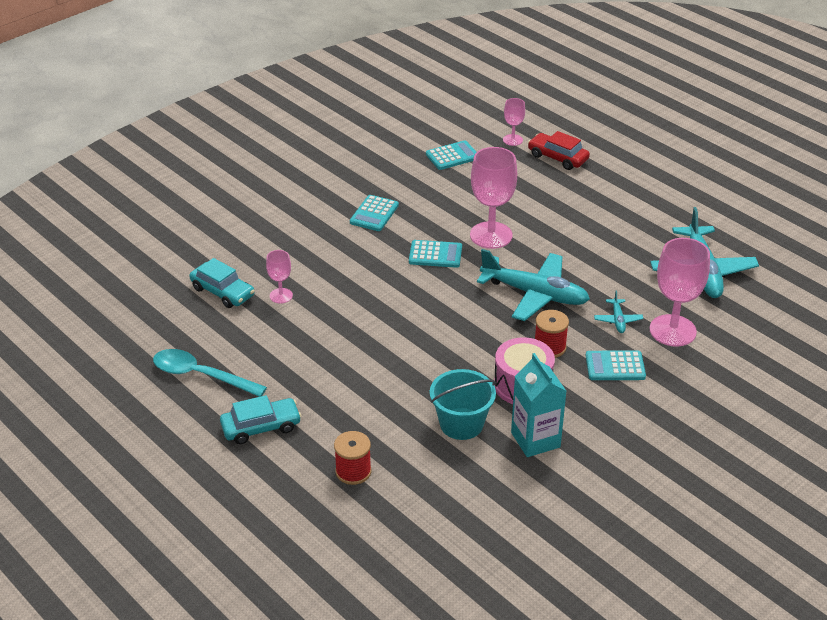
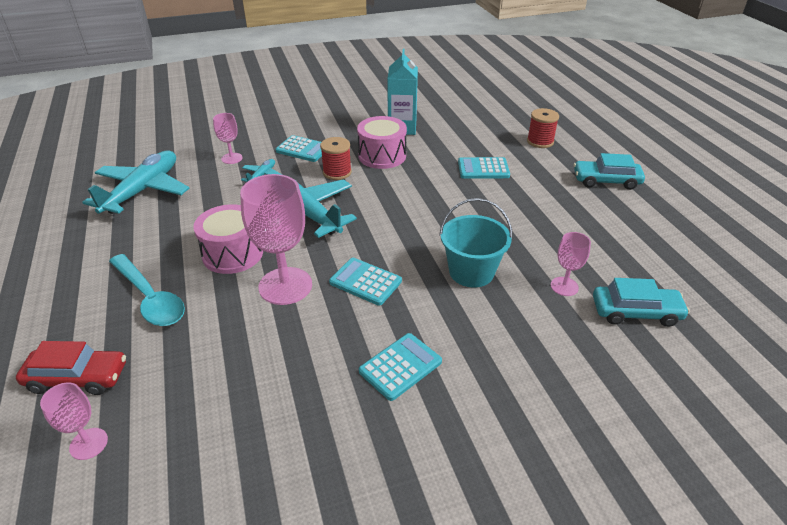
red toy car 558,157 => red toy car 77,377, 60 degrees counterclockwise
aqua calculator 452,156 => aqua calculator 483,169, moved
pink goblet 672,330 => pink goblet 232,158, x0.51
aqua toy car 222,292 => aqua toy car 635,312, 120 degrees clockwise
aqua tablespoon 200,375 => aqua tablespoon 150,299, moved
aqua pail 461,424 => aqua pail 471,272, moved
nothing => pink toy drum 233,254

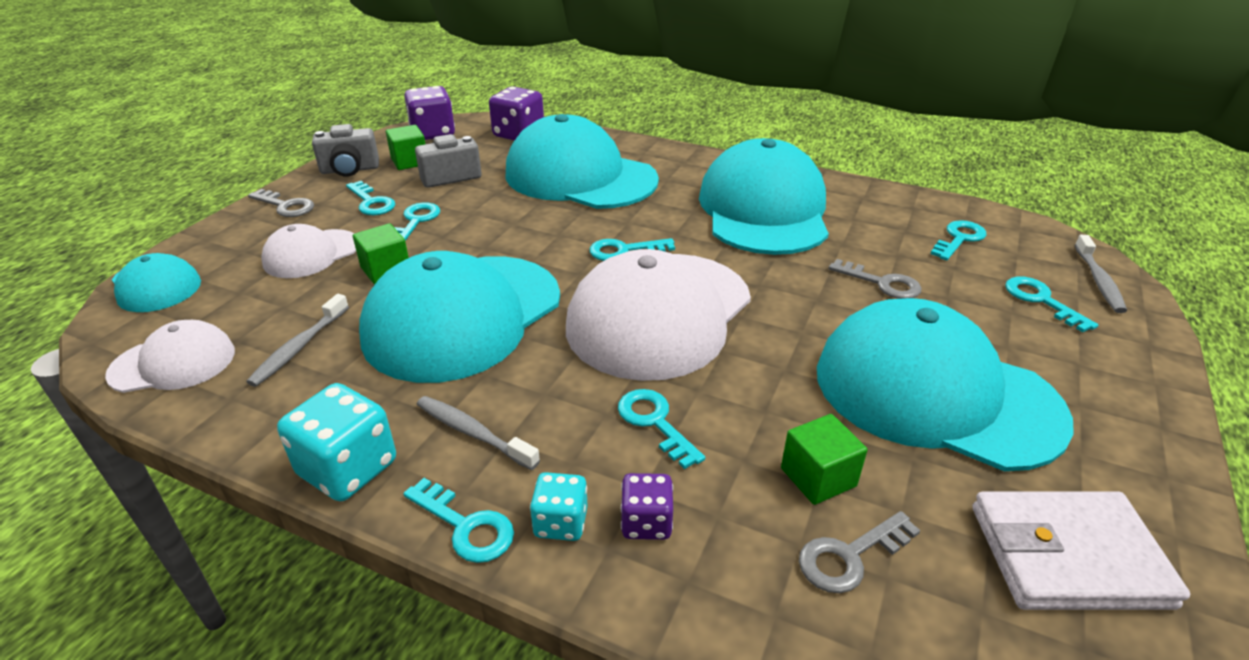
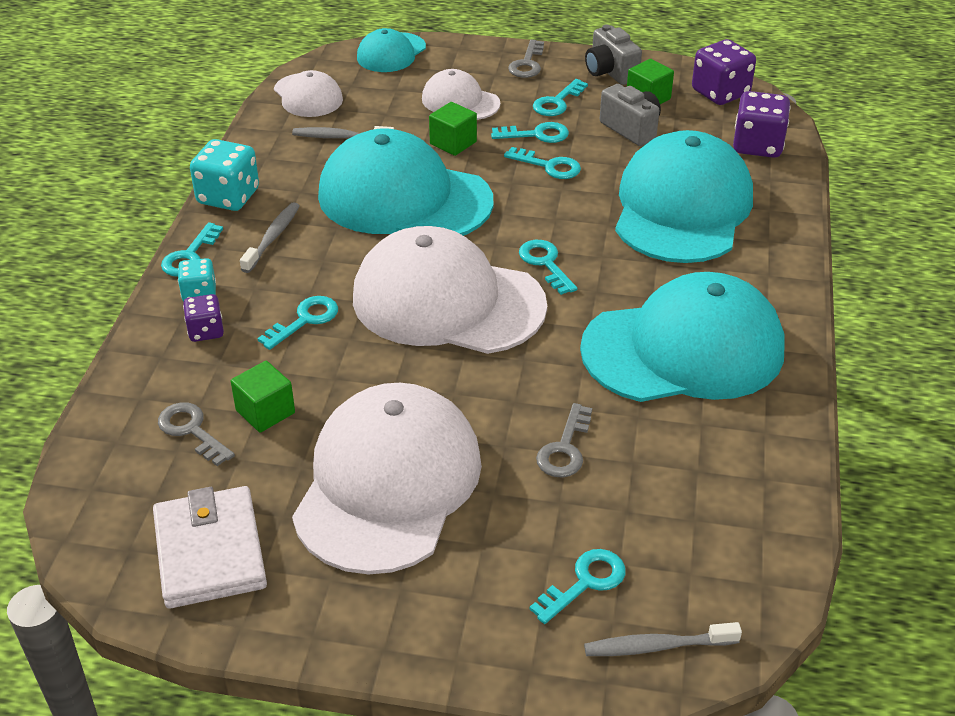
aqua key 959,239 => aqua key 549,166, moved
aqua peaked cap 935,393 => pure white peaked cap 388,483

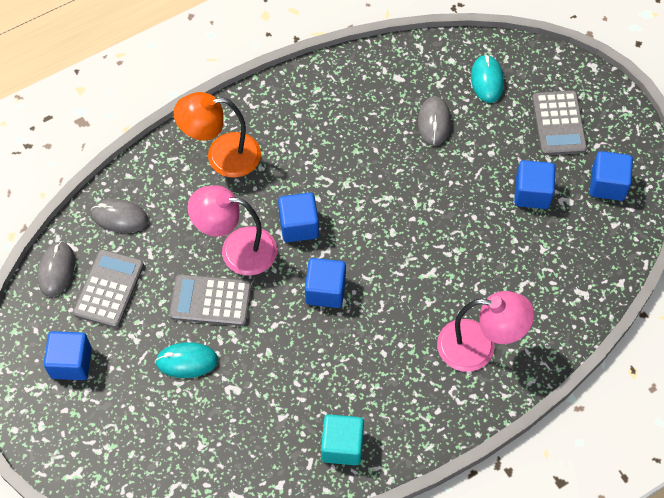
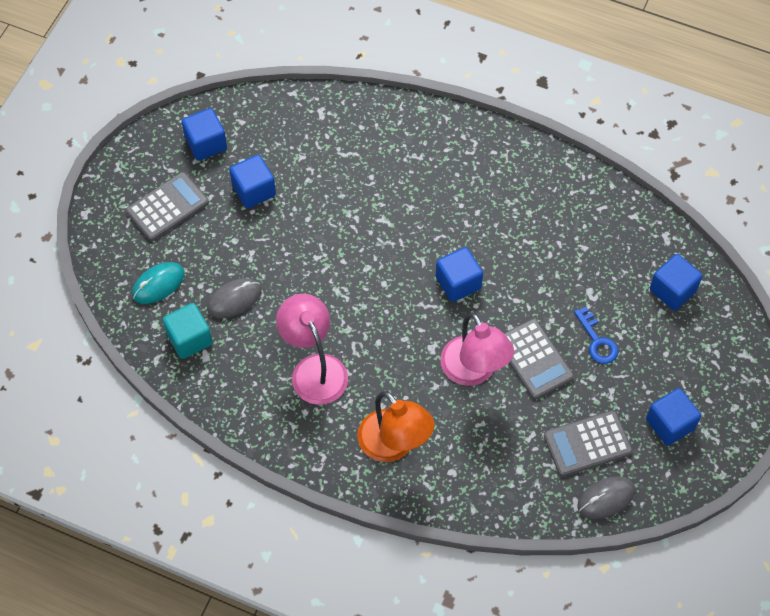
blue cube 299,226 => blue cube 672,290, moved
ash-grey mouse 120,217 => nothing
pink reading lamp 478,347 => pink reading lamp 314,368, moved
aqua mouse 187,361 => blue key 597,341
aqua cube 342,446 => aqua cube 189,339, moved

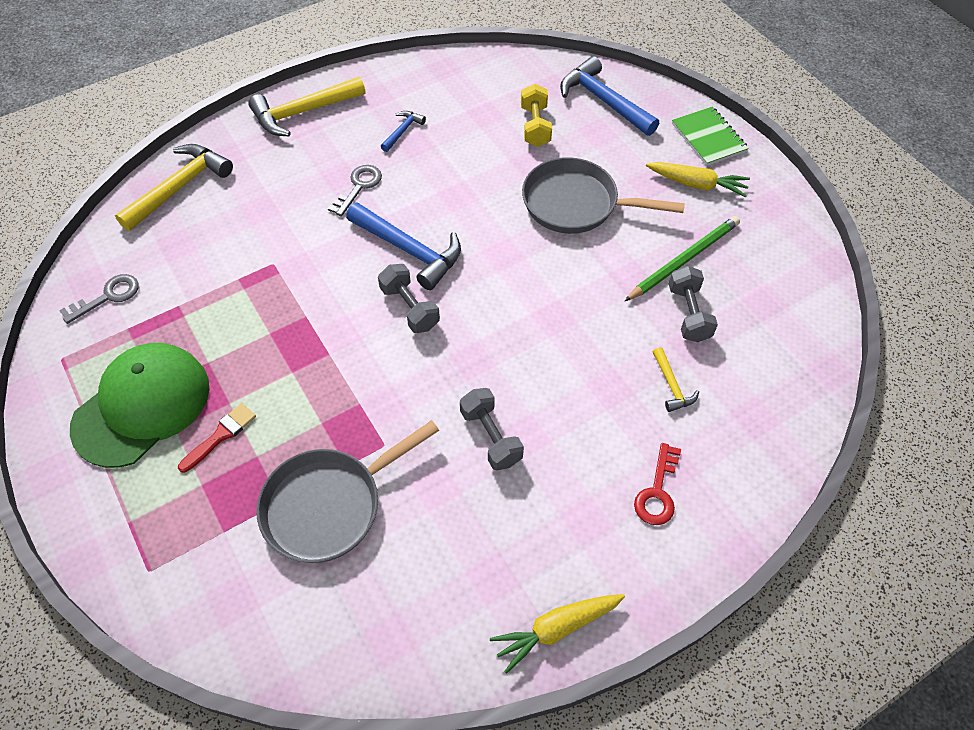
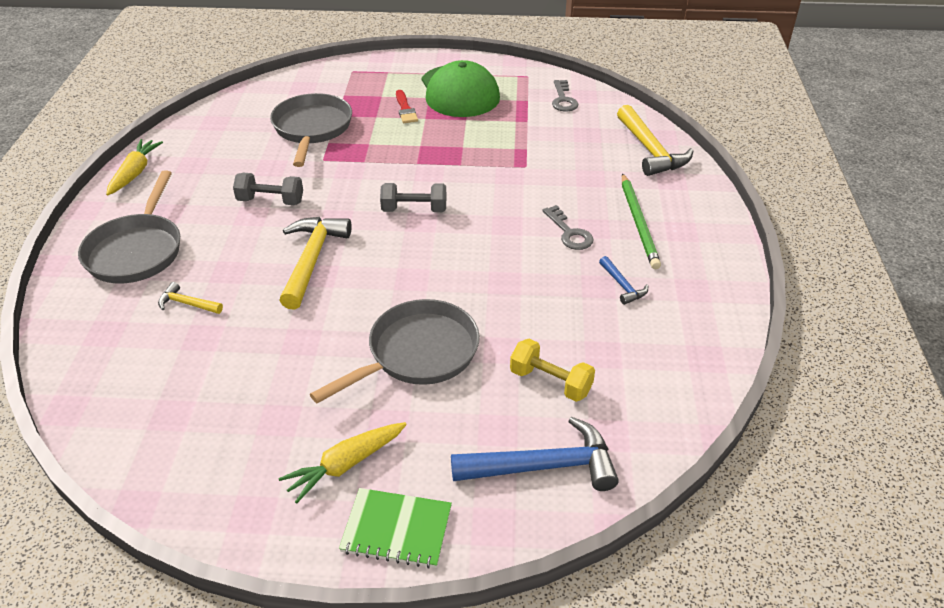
bright yellow claw hammer 303,112 => bright yellow claw hammer 312,260, moved
blue claw hammer 409,250 => nothing
leaf-green lead pencil 684,260 => leaf-green lead pencil 638,223, moved
ash-grey hand weight 688,314 => nothing
red key 657,492 => ash-grey skillet 136,251

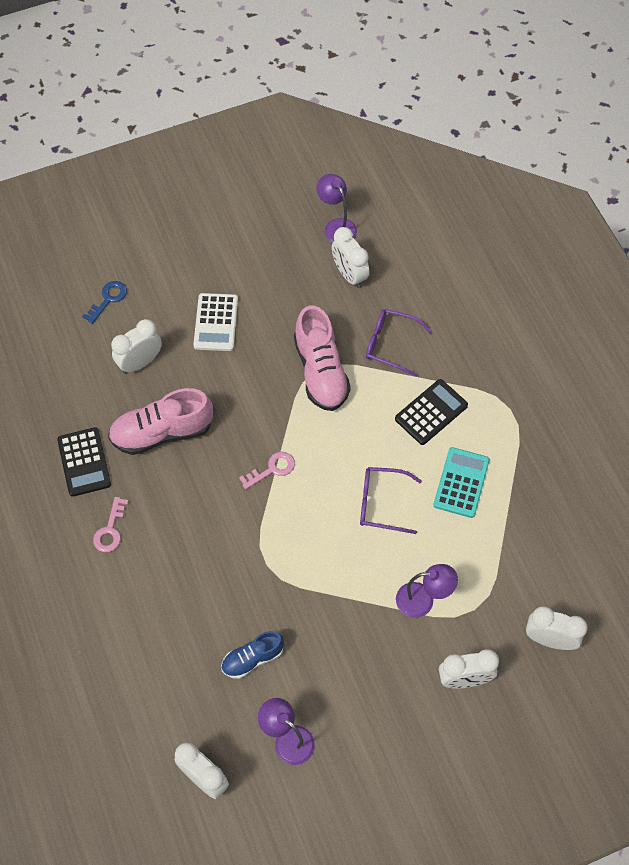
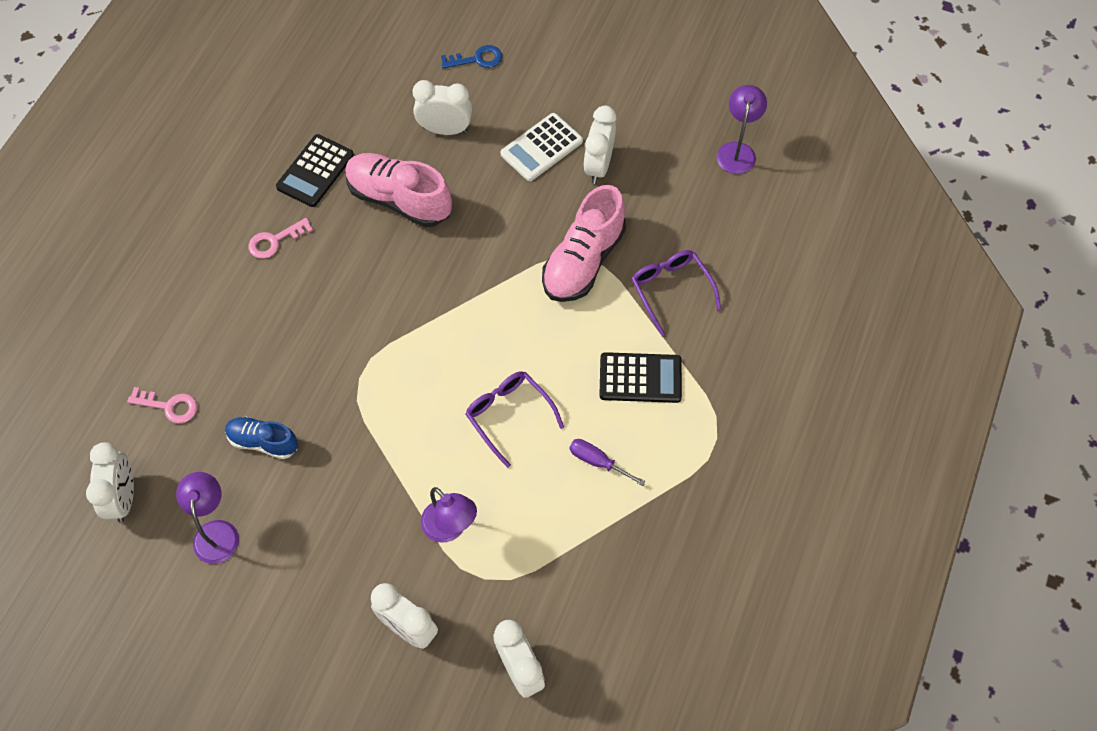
pure white bedside clock 349,275 => pure white bedside clock 598,166, moved
aqua calculator 461,483 => royal purple flat screwdriver 597,461
pink key 272,469 => pink key 169,406, moved

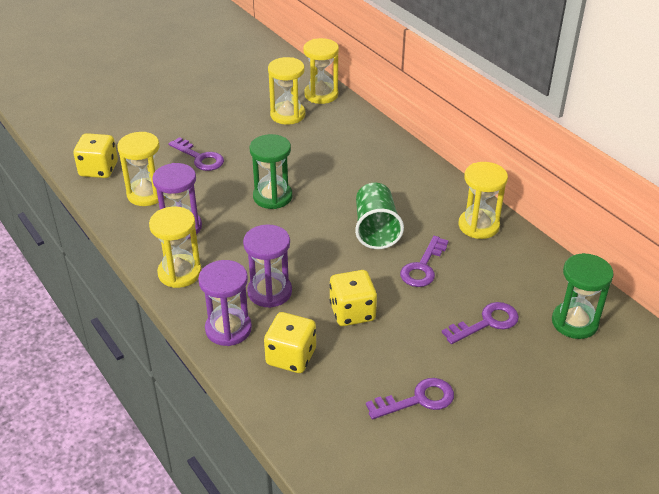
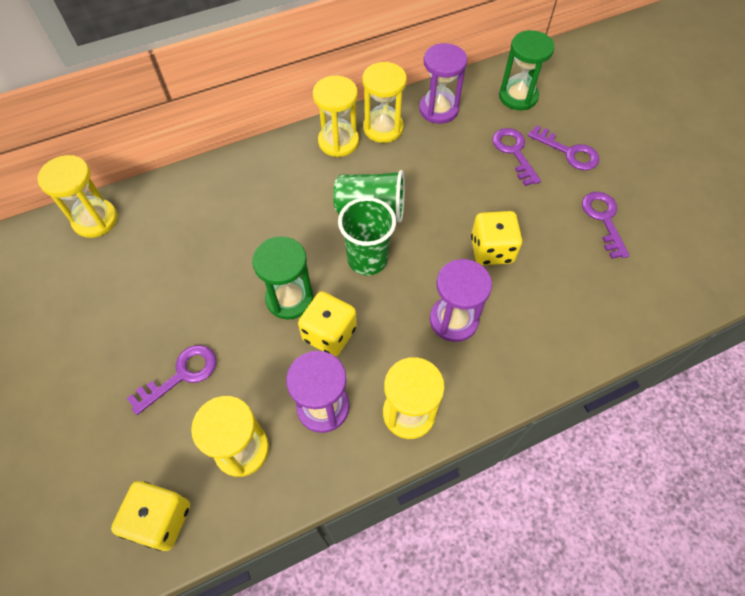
bright yellow hourglass 287,115 => bright yellow hourglass 338,141, moved
royal purple key 423,267 => royal purple key 568,152, moved
royal purple hourglass 228,329 => royal purple hourglass 438,109, moved
bright yellow game die 291,357 => bright yellow game die 329,334, moved
nothing => leaf-green beaker 367,259

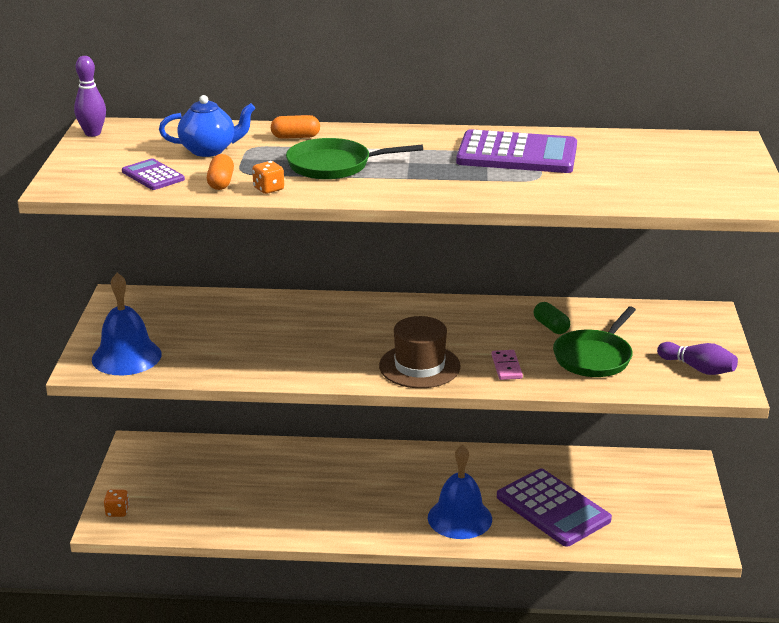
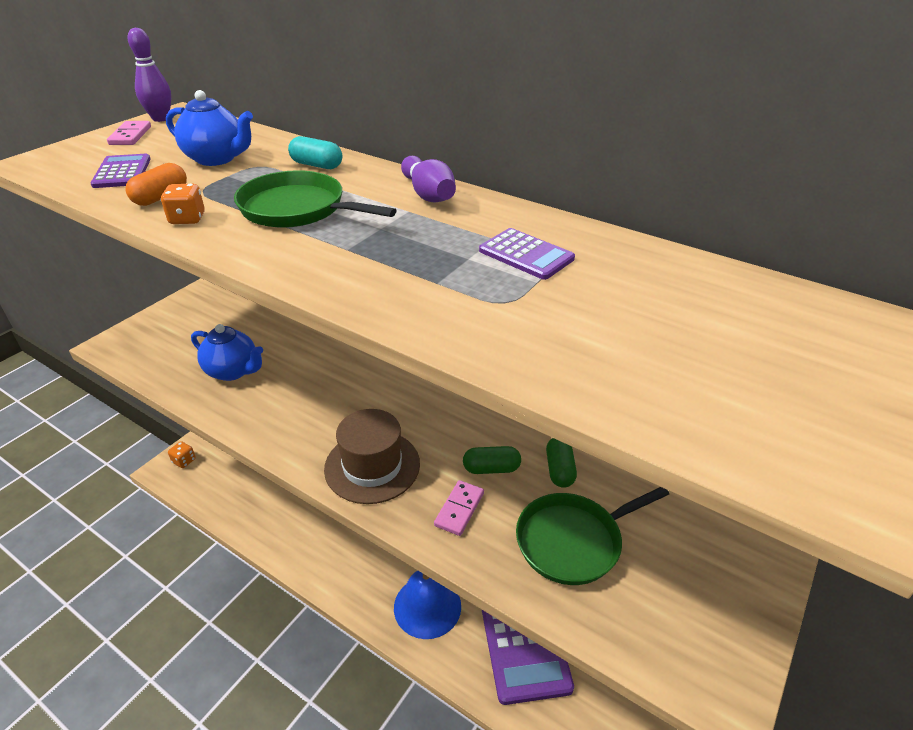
bright orange pill 295,137 => aqua pill 316,165
royal purple calculator 517,154 => royal purple calculator 526,255, x0.51
blue bell 126,356 => nothing
royal purple skittle 698,368 => royal purple skittle 428,194, moved
nothing => pink domino tile 130,136
nothing => blue tea pot 233,371
nothing => leaf-green pill 491,468

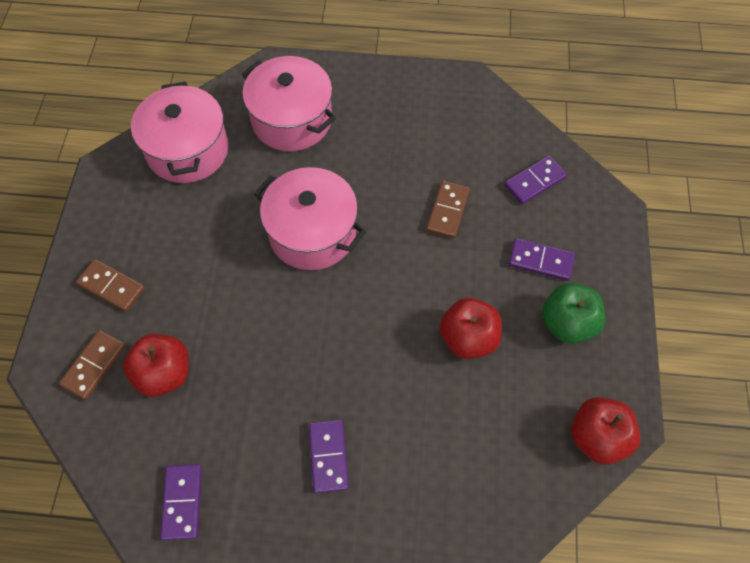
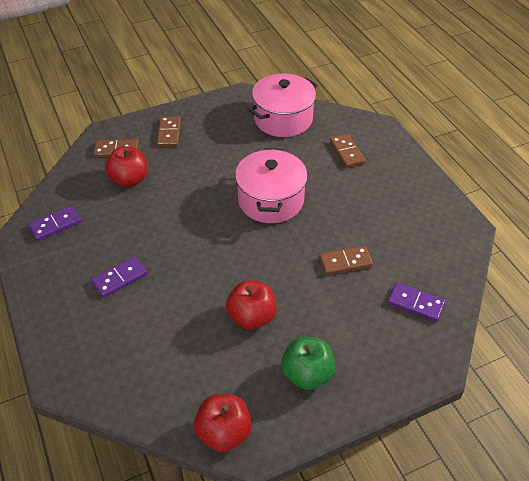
pink cooking pot 292,120 => russet domino tile 346,152
royal purple domino tile 540,261 => nothing

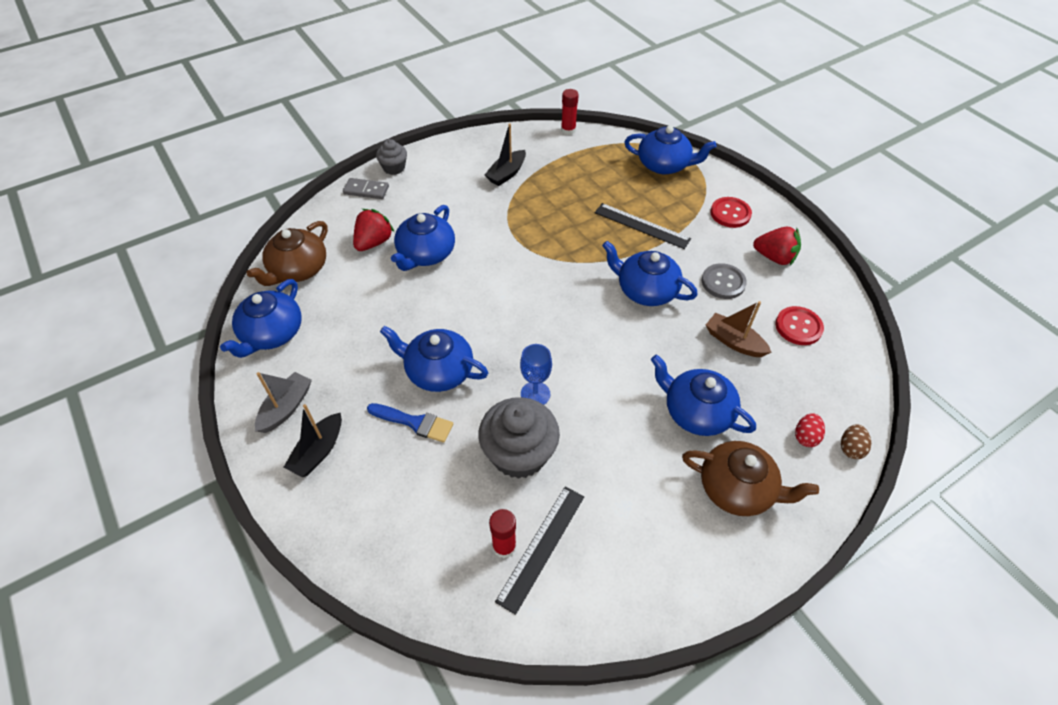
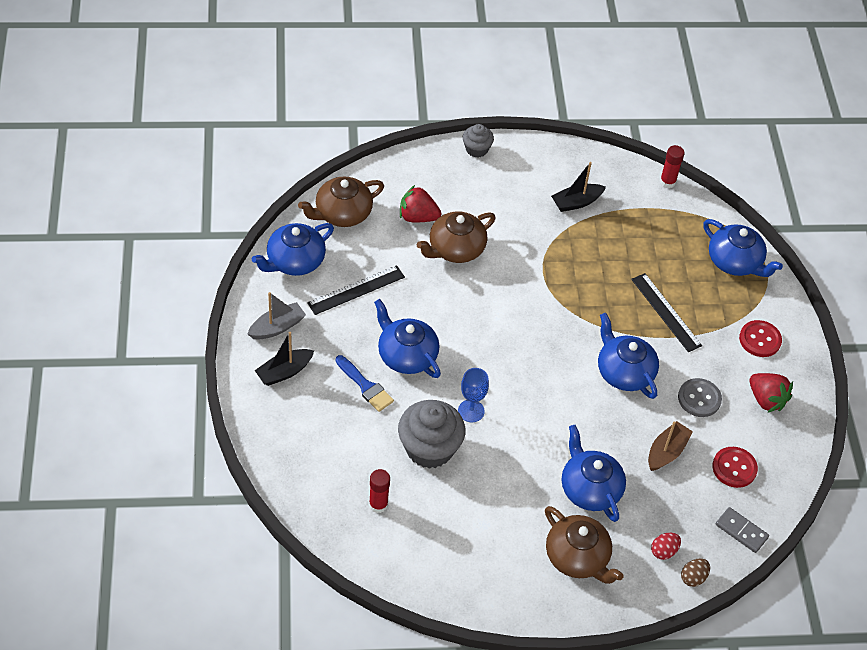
ash-grey domino tile 366,190 => ash-grey domino tile 741,531, moved
blue tea pot 426,254 => russet tea pot 455,249
red toy strawberry 374,242 => red toy strawberry 418,217, 135 degrees counterclockwise
russet boat 734,342 => russet boat 666,452, 60 degrees clockwise
black ruler 541,547 => black ruler 356,290, moved

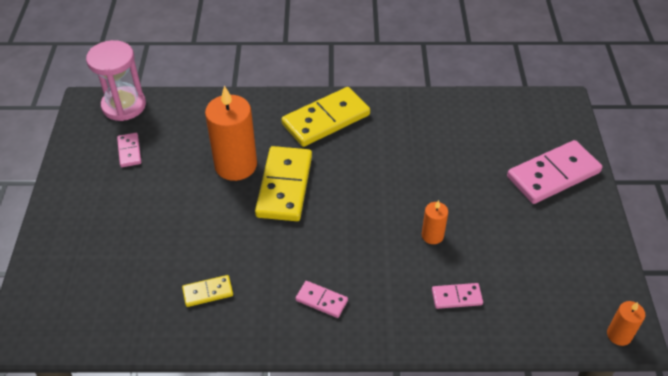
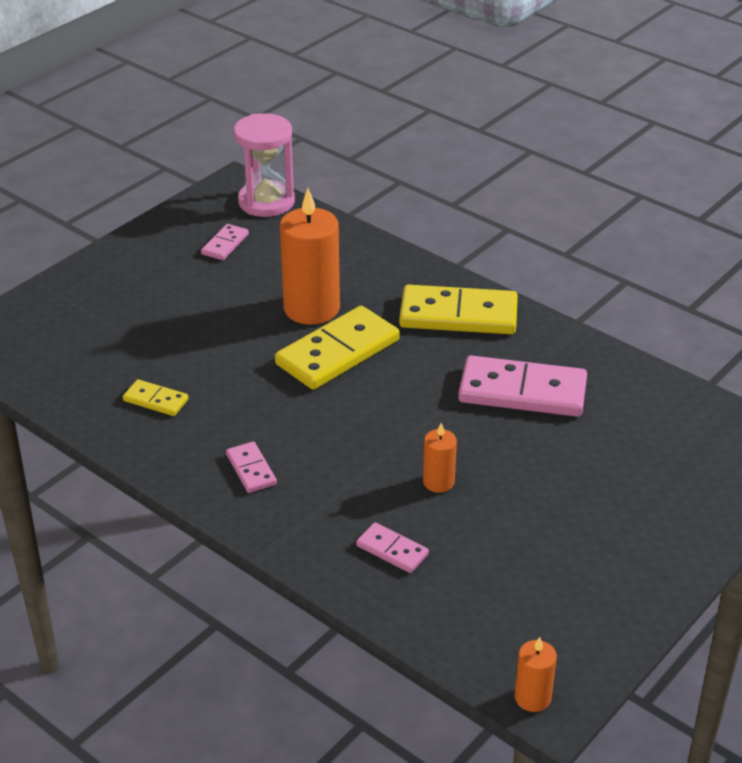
pink domino tile 553,175 => pink domino tile 522,392, moved

